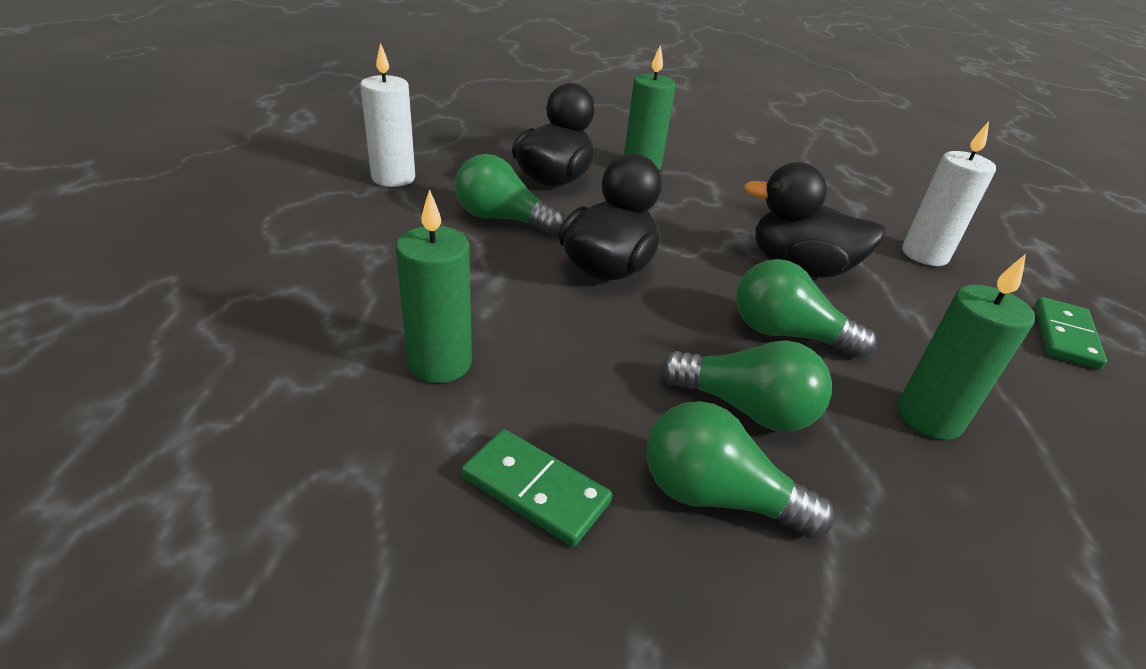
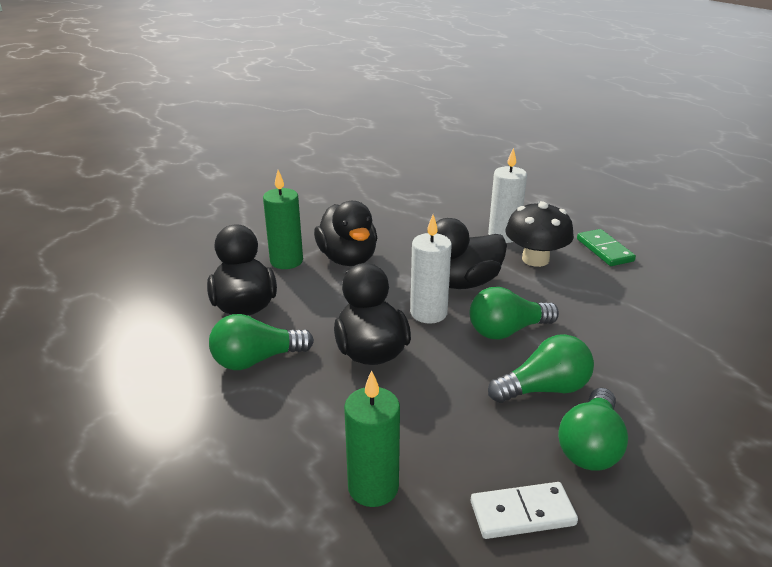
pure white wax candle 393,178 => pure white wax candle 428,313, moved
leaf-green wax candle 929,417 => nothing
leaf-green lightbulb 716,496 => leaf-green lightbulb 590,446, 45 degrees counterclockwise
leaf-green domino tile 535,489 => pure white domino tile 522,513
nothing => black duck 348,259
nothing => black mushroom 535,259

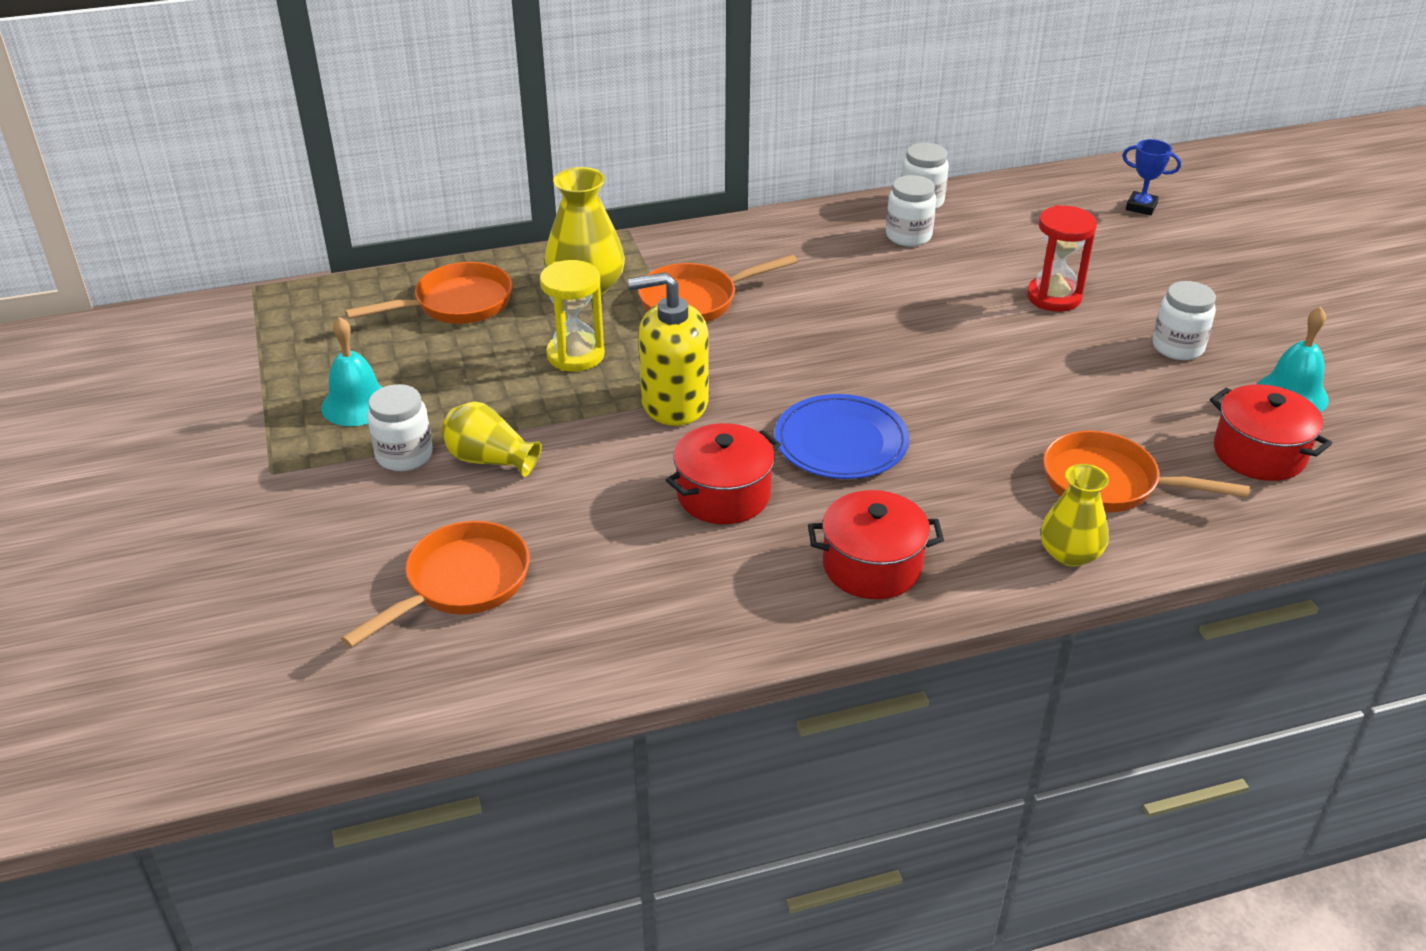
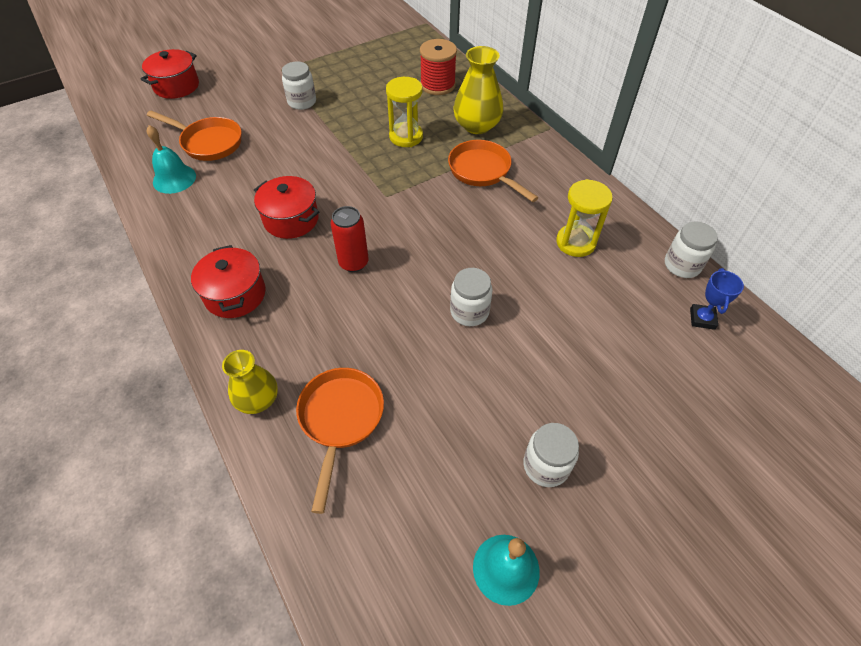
blue prize cup 1141,207 => blue prize cup 702,319, moved
pure white preserve jar 908,236 => pure white preserve jar 469,312, moved
red hourglass 1054,297 => nothing
bright orange skillet 456,304 => red bobbin 437,85
bright yellow pump bottle 674,403 => nothing
aqua bell 357,404 => aqua bell 174,179, moved
red cooking pot 1259,453 => red cooking pot 176,86, moved
blue dinner plate 841,442 => red tin 353,263
bright yellow tall vase 490,460 => nothing
nothing => bright yellow hourglass 575,242

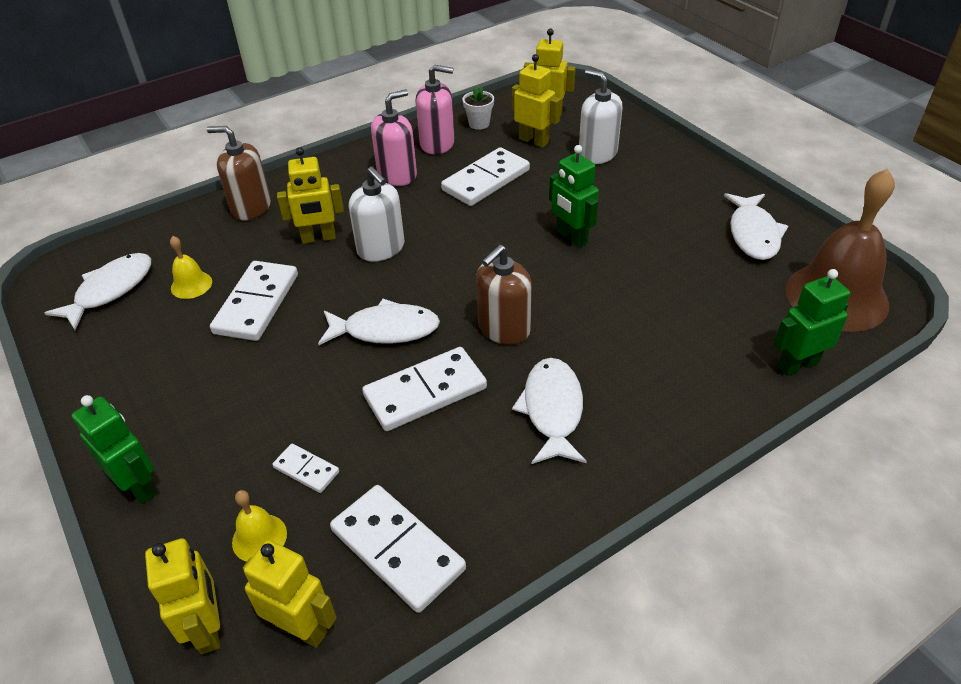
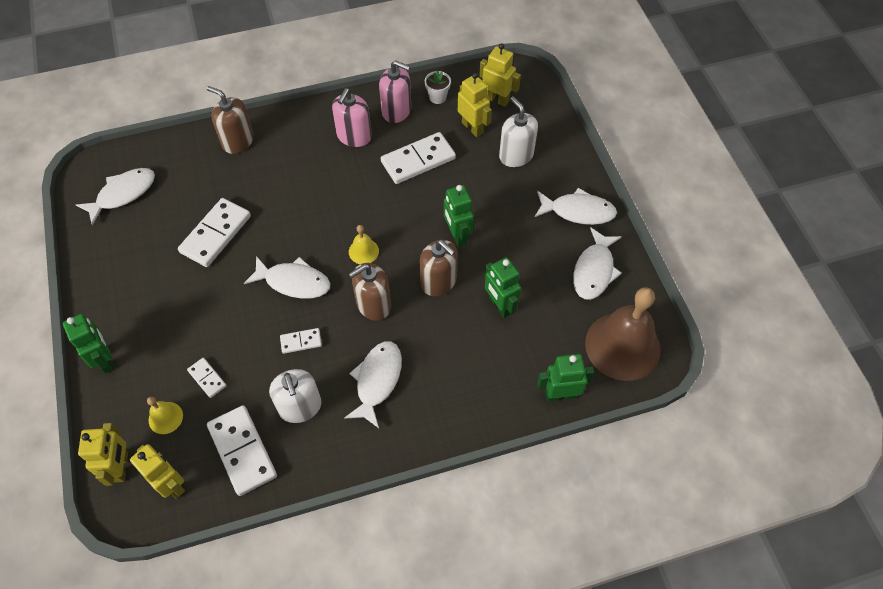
pink pump bottle 397,175 => pink pump bottle 354,136, 135 degrees clockwise
bright yellow robot 318,238 => nothing
pure white pump bottle 381,248 => pure white pump bottle 300,407, moved
bright yellow bell 191,285 => bright yellow bell 363,251, moved
pure white domino tile 425,392 => pure white domino tile 301,341, x0.51
nothing => pure white fish figure 578,211
nothing => russet pump bottle 439,281
nothing => leaf-green robot 499,305

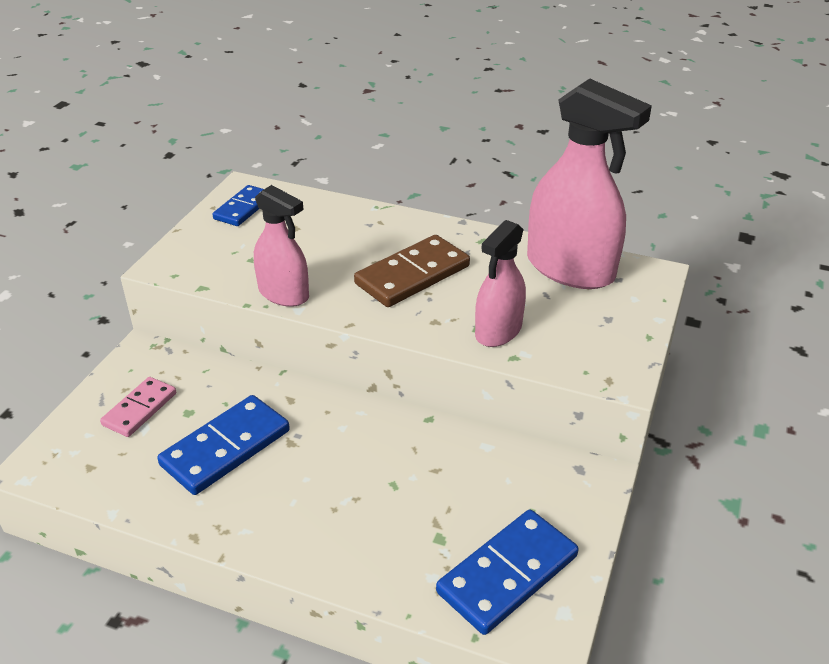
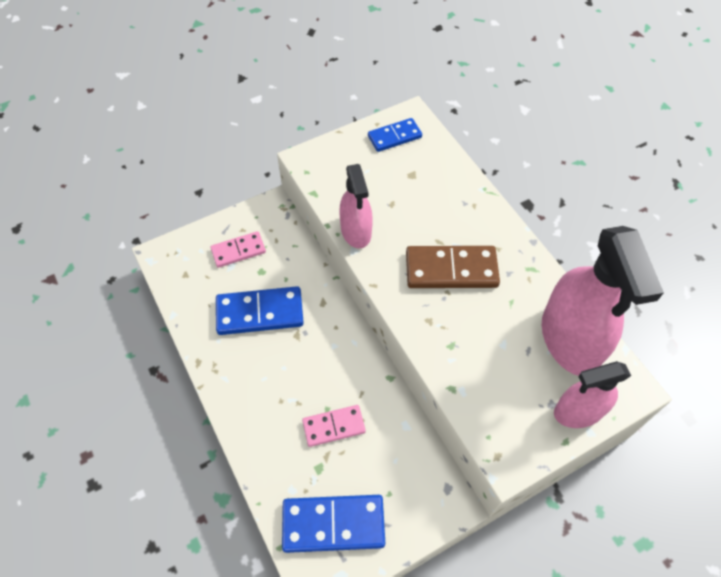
pink spray bottle 498,331 => pink spray bottle 578,411, moved
nothing => pink domino tile 333,426

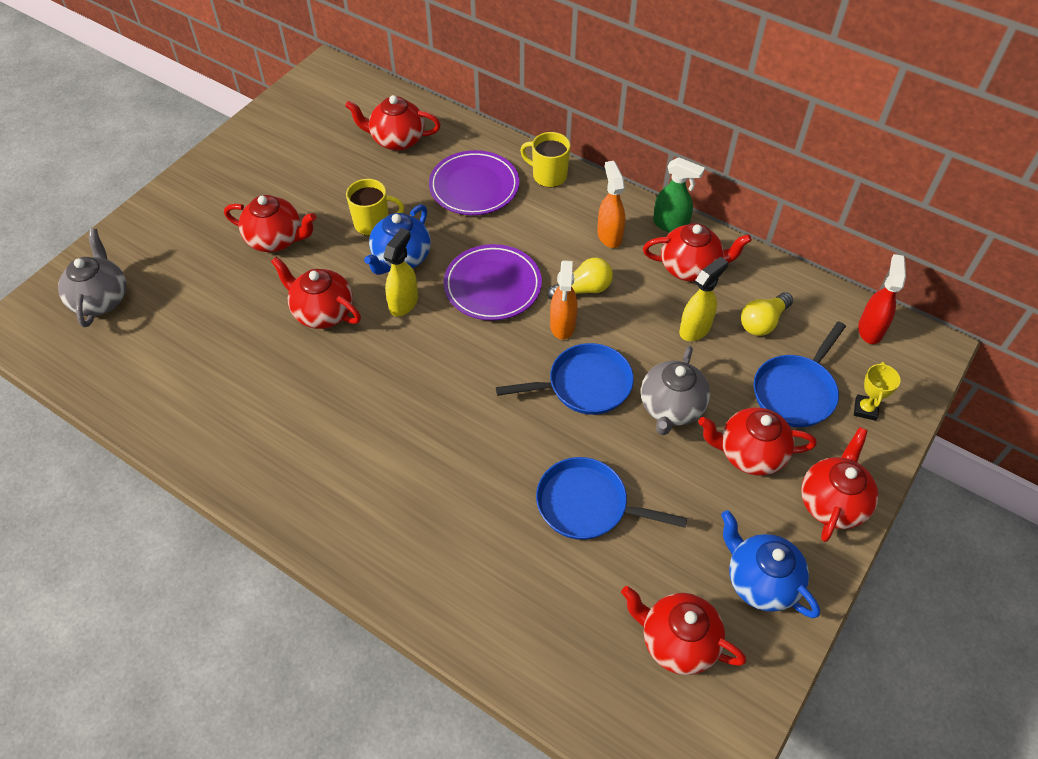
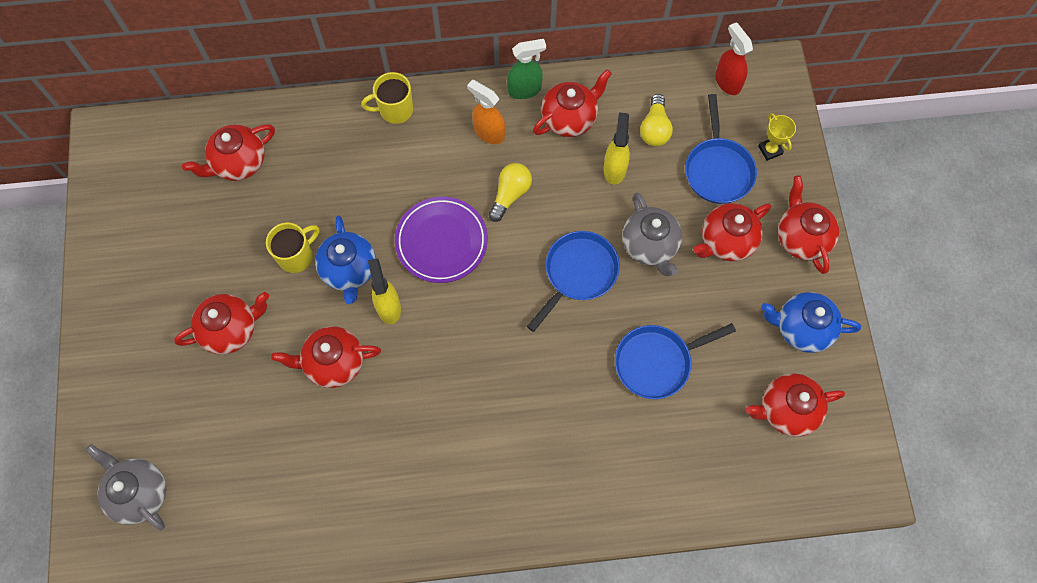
royal purple dinner plate 474,187 => nothing
bright orange spray bottle 562,325 => nothing

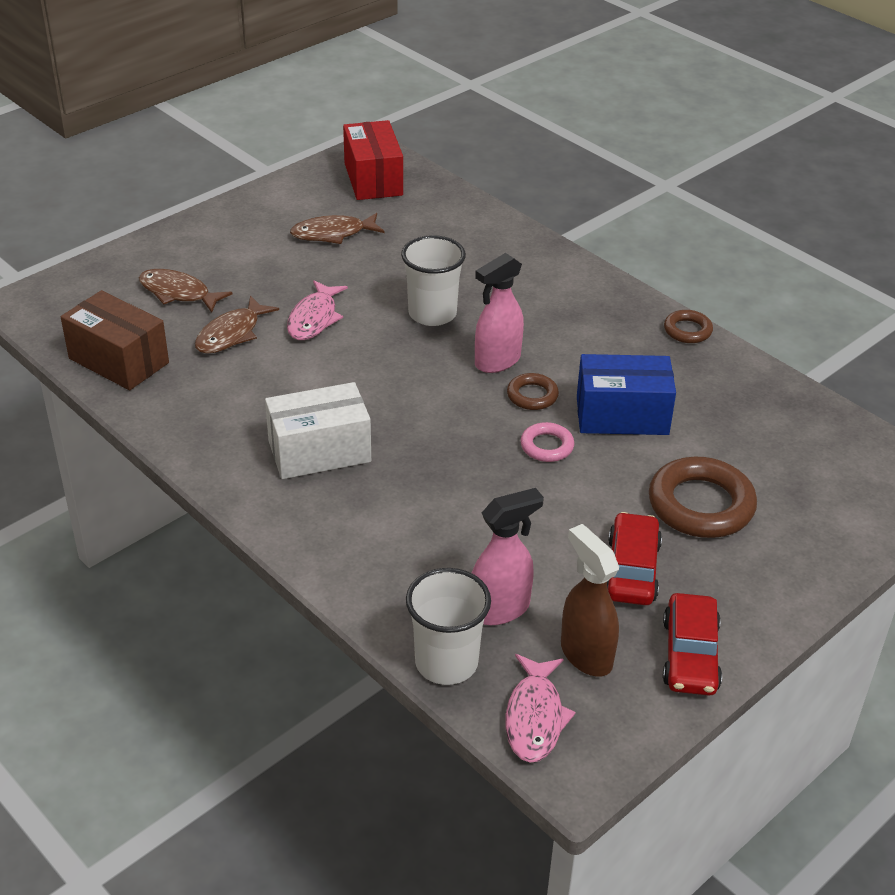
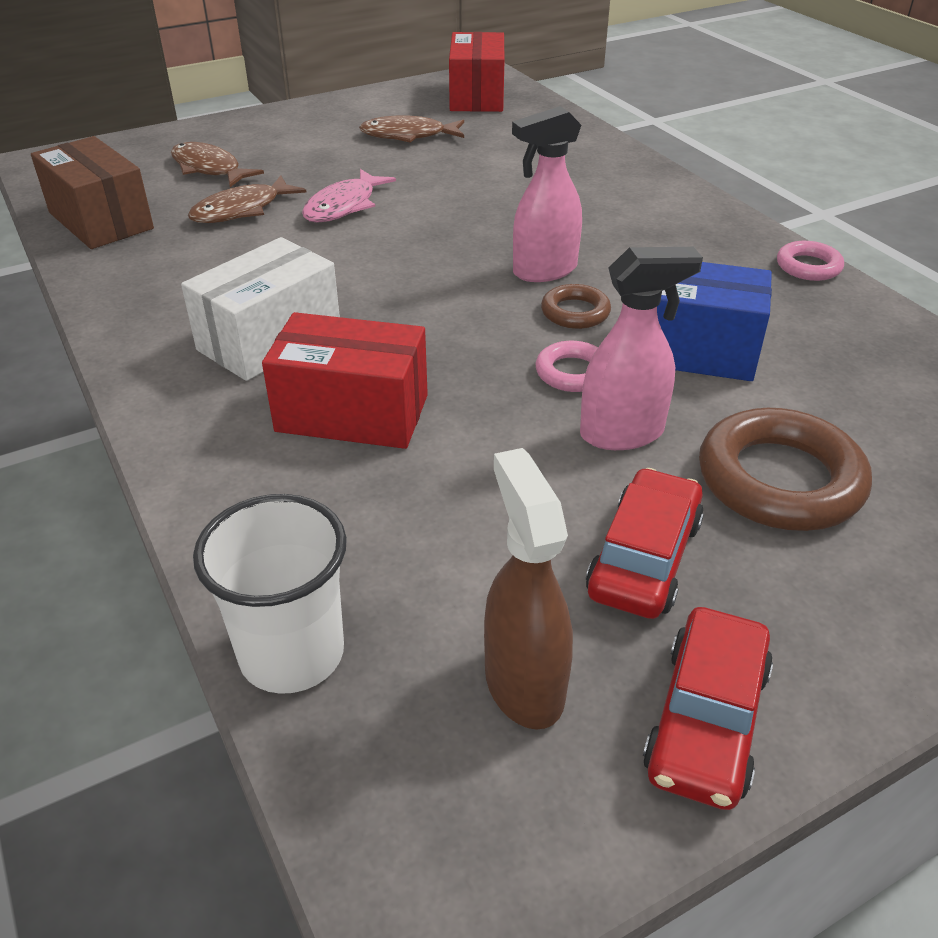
pure white beaker 432,314 => nothing
russet hoop 687,330 => pink hoop 808,266
pure white package 319,452 => pure white package 270,339, 45 degrees counterclockwise
pink spray bottle 500,609 => pink spray bottle 623,433, moved
pink fish figure 534,717 => nothing
nothing => red package 352,413

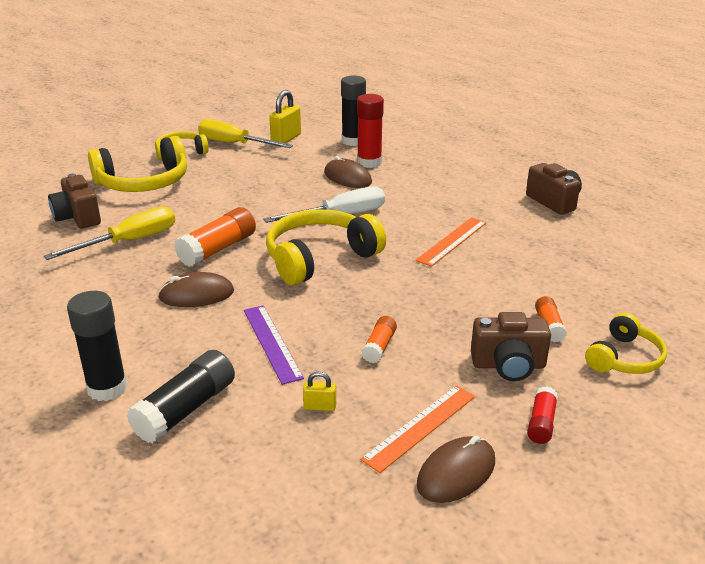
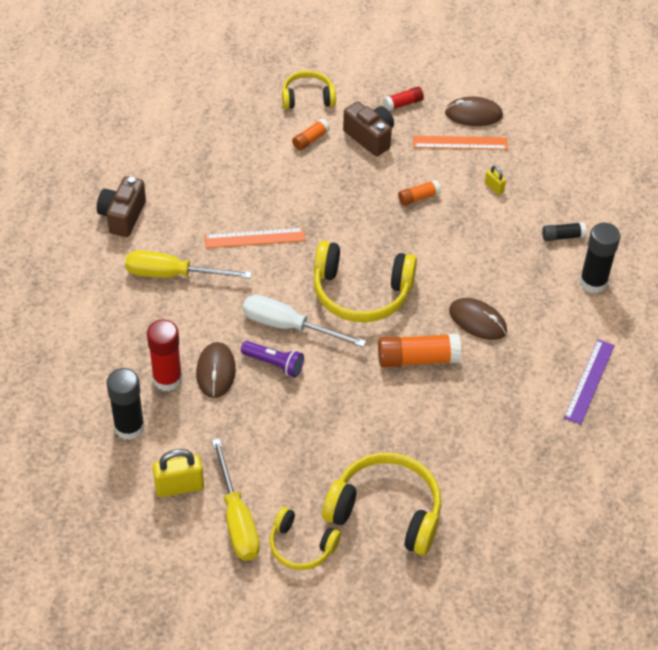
russet compact camera 78,217 => nothing
bright yellow flat screwdriver 130,241 => bright yellow flat screwdriver 173,274, moved
royal purple ruler 271,343 => royal purple ruler 589,381, moved
black stick of glue 186,409 => black stick of glue 562,236, x0.55
nothing => royal purple flashlight 274,364

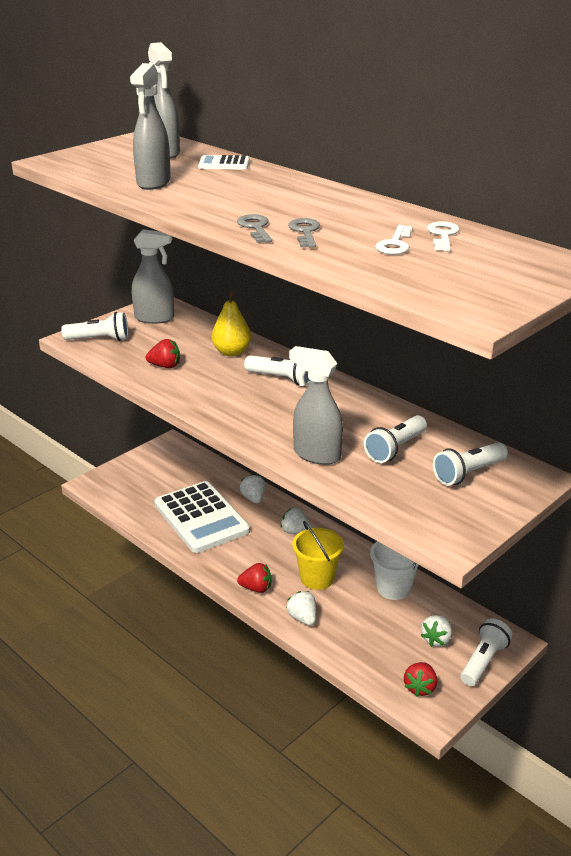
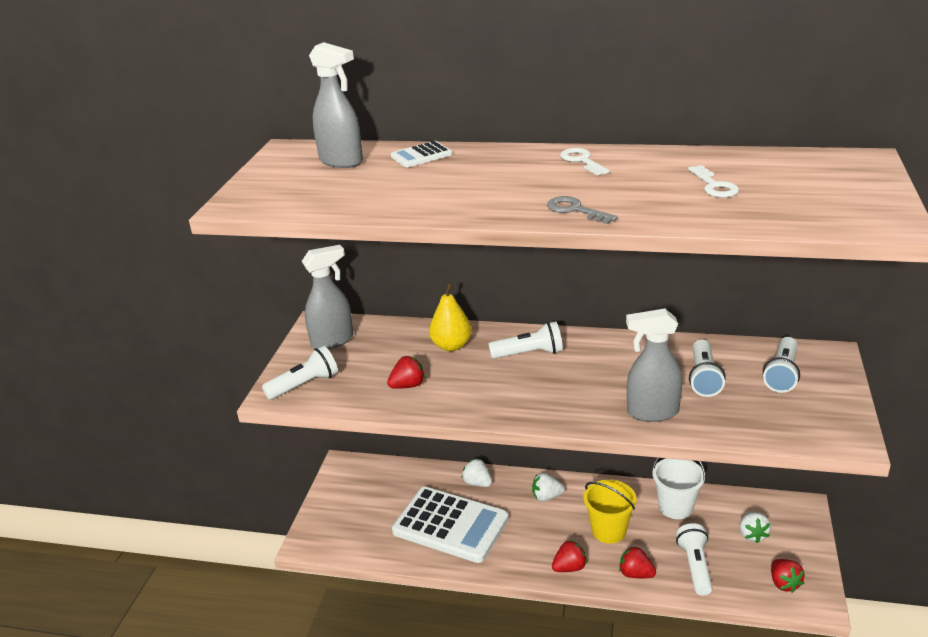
ash-grey spray bottle 153,183 => nothing
ash-grey key 305,232 => nothing
pure white key 443,235 => pure white key 581,161, moved
pure white toy strawberry 302,618 => red toy strawberry 635,574
pure white flashlight 483,661 => pure white flashlight 695,566, moved

